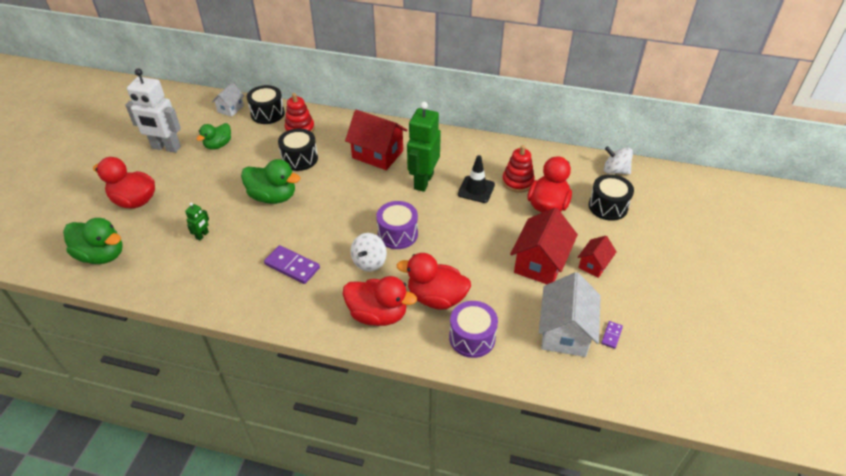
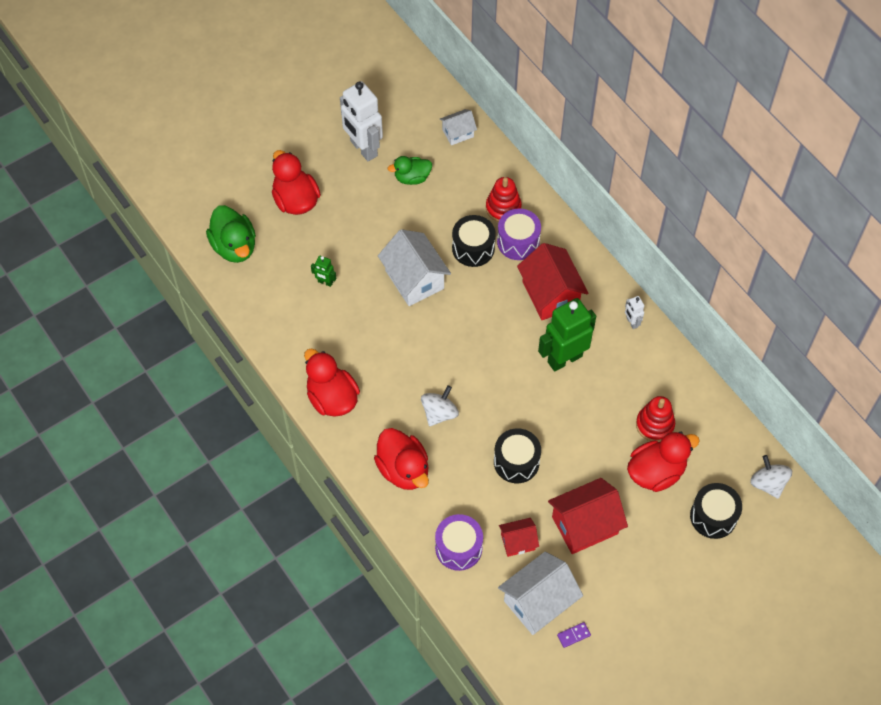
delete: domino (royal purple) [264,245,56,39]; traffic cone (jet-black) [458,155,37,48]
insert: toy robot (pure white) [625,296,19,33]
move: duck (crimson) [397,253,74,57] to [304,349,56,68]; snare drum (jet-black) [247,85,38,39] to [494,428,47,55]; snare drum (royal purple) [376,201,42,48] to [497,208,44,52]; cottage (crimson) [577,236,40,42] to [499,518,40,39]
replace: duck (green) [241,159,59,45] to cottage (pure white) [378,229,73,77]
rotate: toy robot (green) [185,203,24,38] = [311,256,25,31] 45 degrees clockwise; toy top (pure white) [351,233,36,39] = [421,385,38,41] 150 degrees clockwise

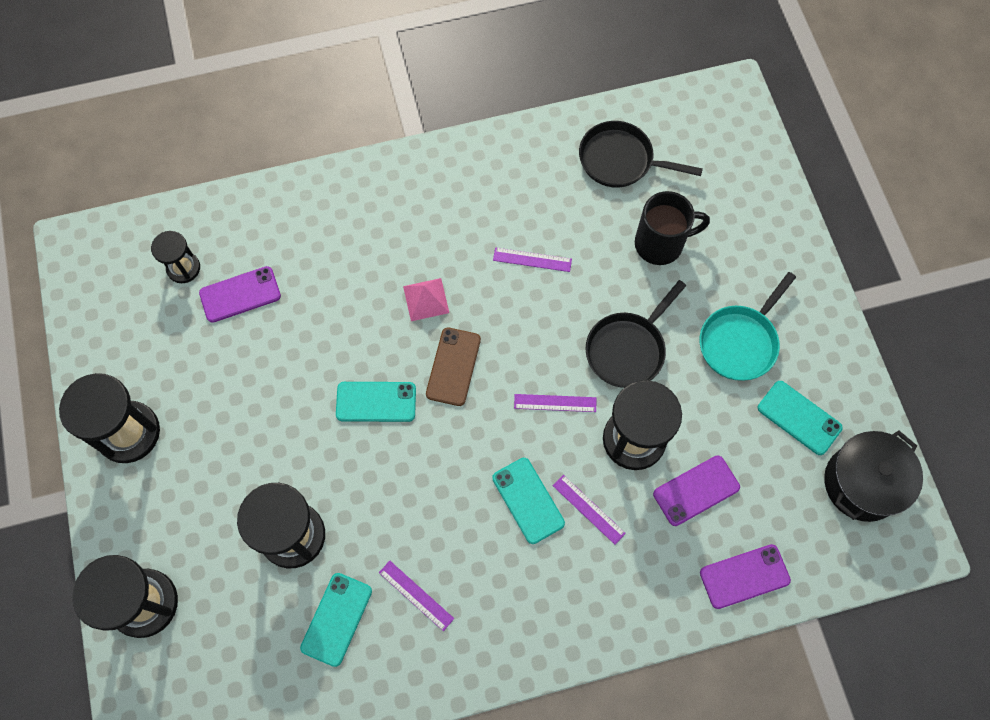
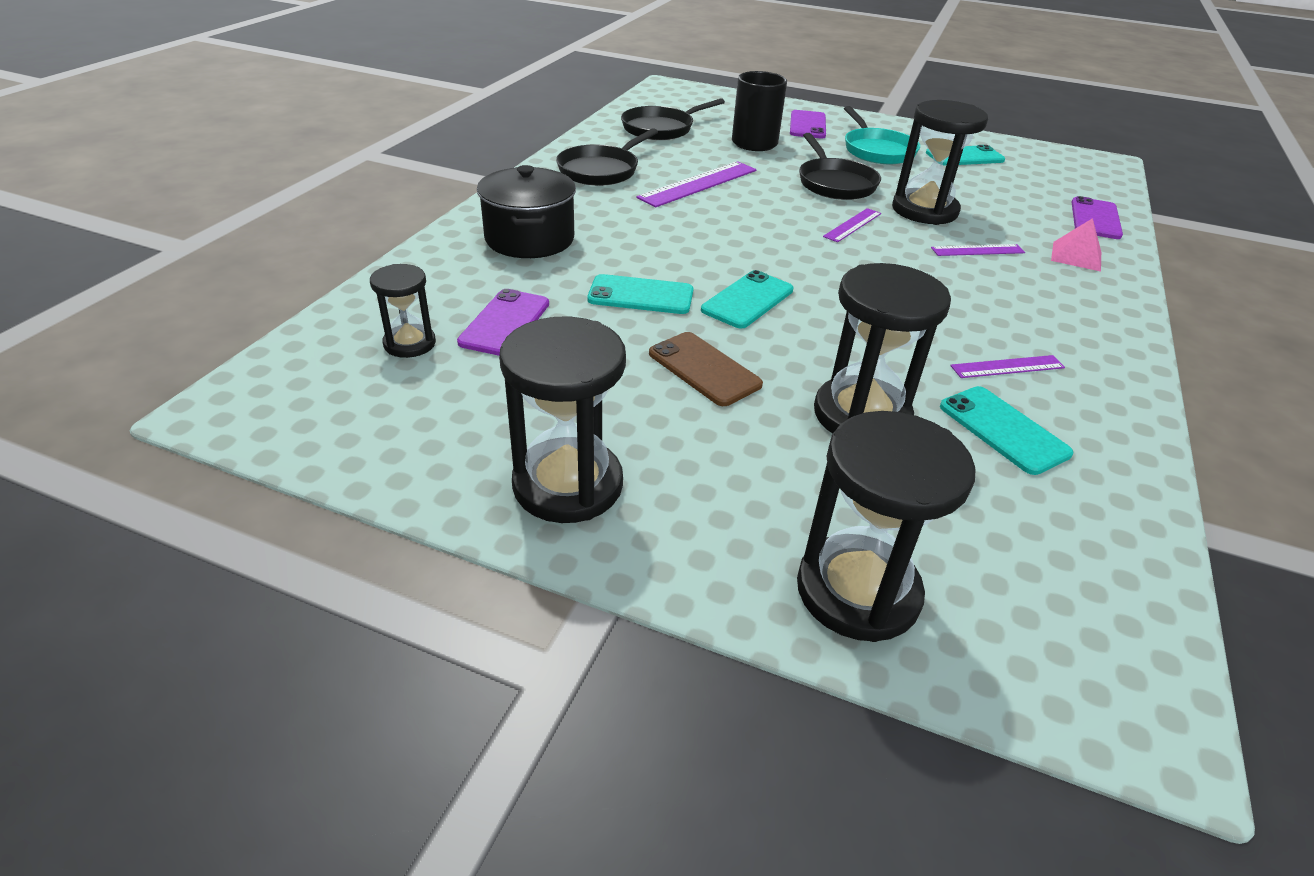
insert: skillet (jet-black) [556,128,102,58]
move: stockpot (jet-black) [824,431,99,91] to [477,165,99,93]; smartphone (aqua) [492,458,73,86] to [587,274,107,40]; smartphone (russet) [426,328,55,78] to [649,332,114,74]; smartphone (royal purple) [653,456,87,70] to [790,110,36,29]; pyramid shape (pink) [403,278,46,43] to [1051,218,50,54]
resize: ruler (royal purple) [493,247,79,25] = [636,161,121,46] x1.75

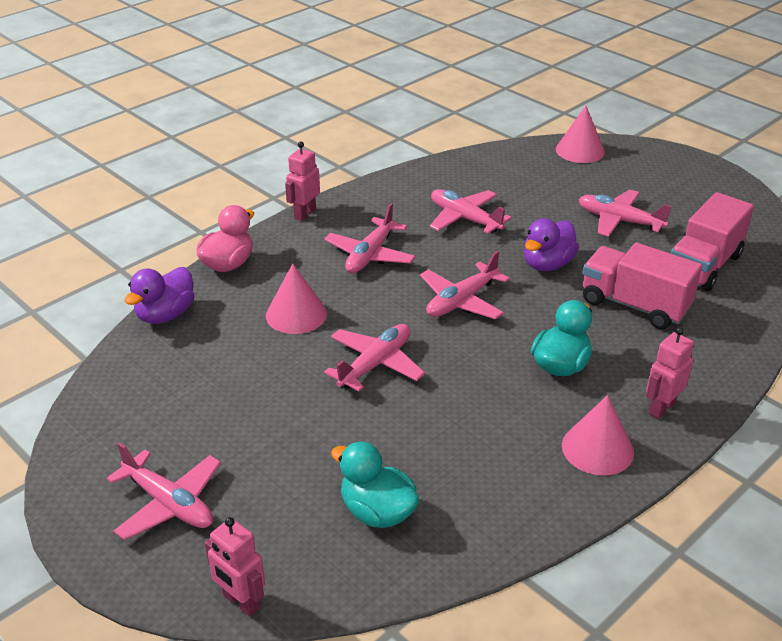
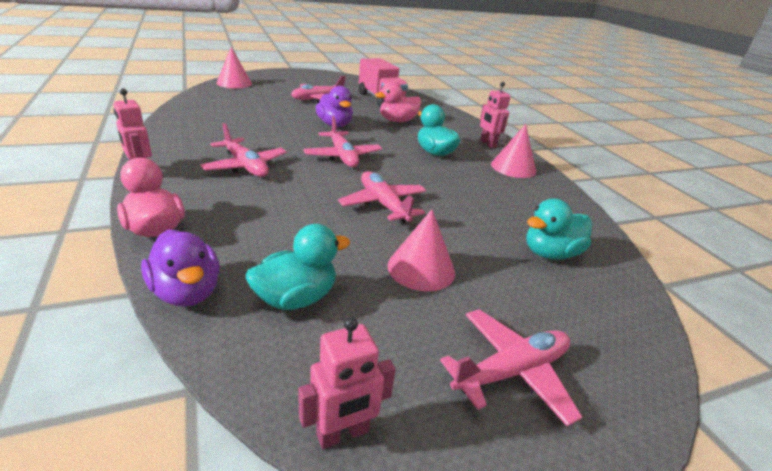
delete: toy plane (pink) [430,189,82,44]
insert: duck (aqua) [246,224,104,86]
move: toy robot (pink) [205,517,60,100] to [298,317,98,132]; solid cone (pink) [266,264,61,70] to [387,209,68,82]
replace: toy truck (pink) [582,243,120,86] to duck (pink) [375,81,46,41]

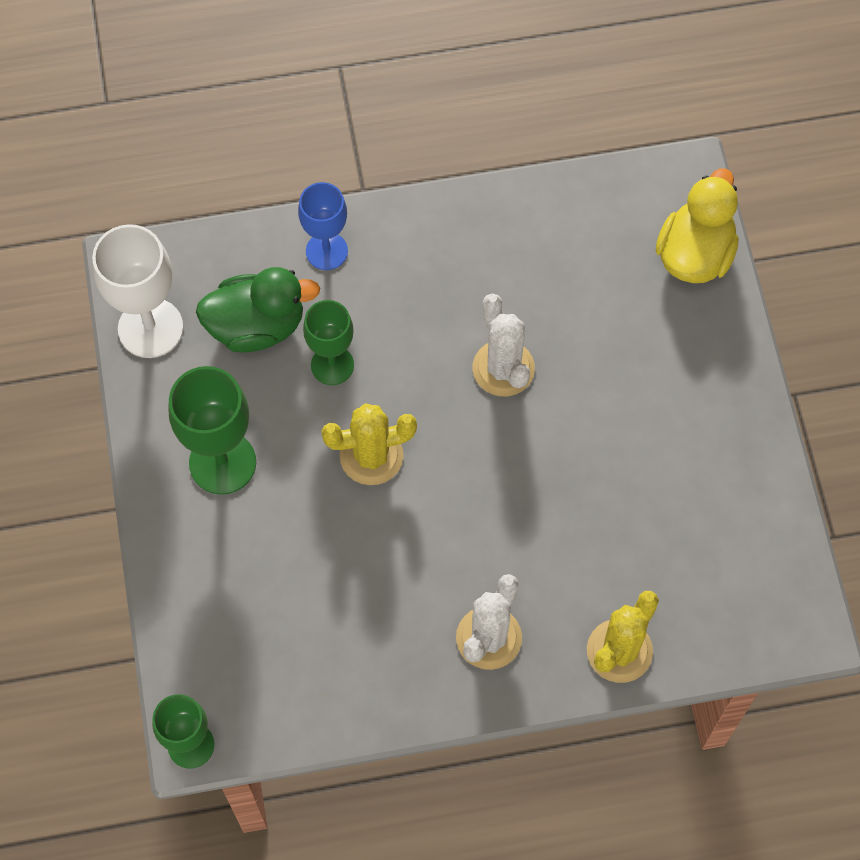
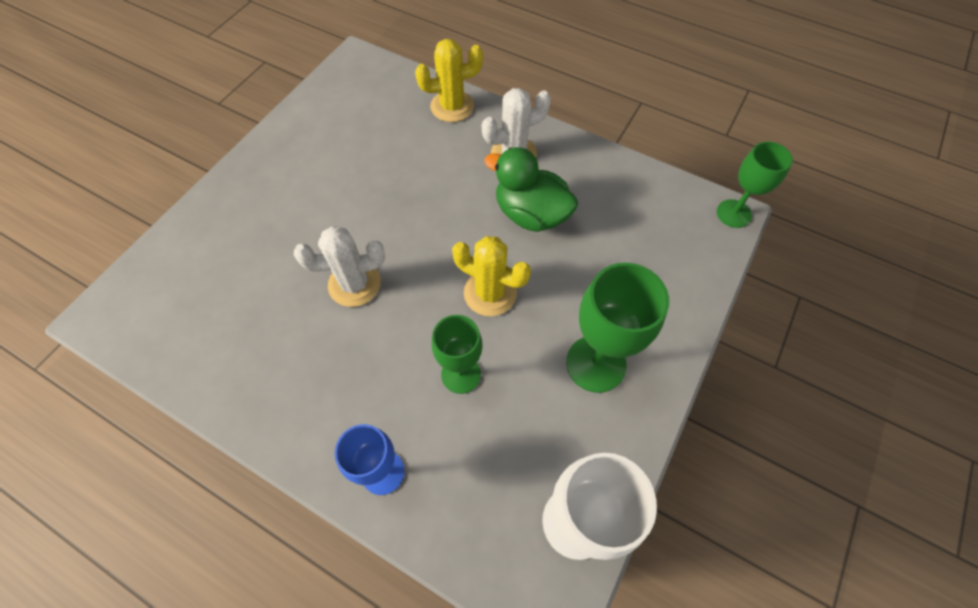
delete: duck (golden) [656,168,83,115]
move: duck (green) [196,267,124,86] to [484,147,94,85]
rotate: prickly plant (pure white) [473,294,62,102] = [294,226,91,81] 60 degrees clockwise

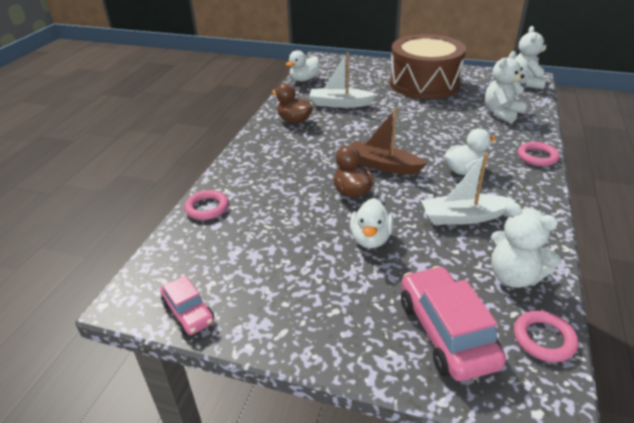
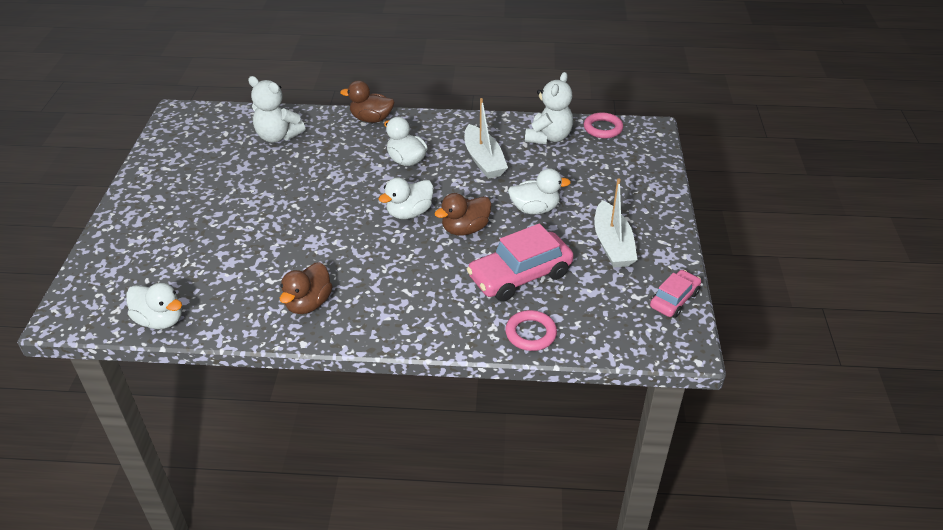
delete: snare drum (russet) [389,34,77,65]; teddy bear (pure white) [515,26,34,63]
move: toy car (pink) [401,266,105,115] to [467,223,107,78]; boat (pure white) [309,52,68,56] to [594,178,43,90]
replace: hoop (pink) [518,142,42,24] to duck (russet) [340,81,54,42]; boat (russet) [350,109,77,66] to duck (pure white) [379,178,54,41]

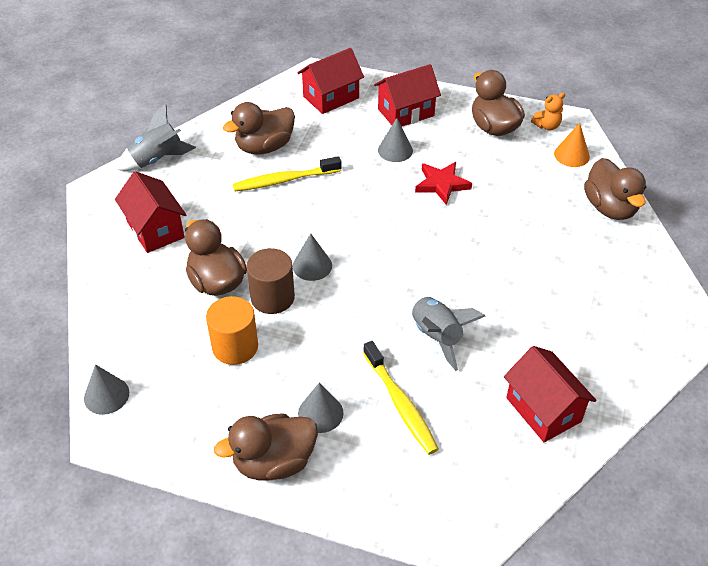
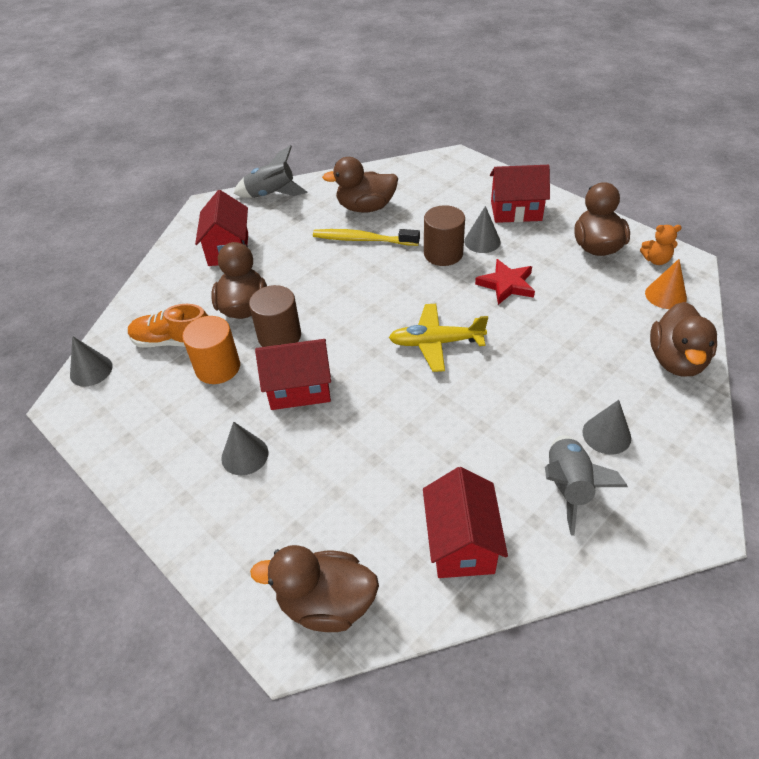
delete: toothbrush (golden) [363,341,76,114]
insert: shoe (bright orange) [128,304,80,44]; toy plane (golden) [389,304,99,68]; cylinder (russet) [424,205,41,61]
move: duck (russet) [214,413,104,68] to [250,545,129,87]; cottage (crimson) [297,48,67,66] to [255,339,76,71]; spaceship (gray) [411,296,75,75] to [545,435,83,101]; solid cone (gray) [293,233,39,48] to [582,400,49,55]

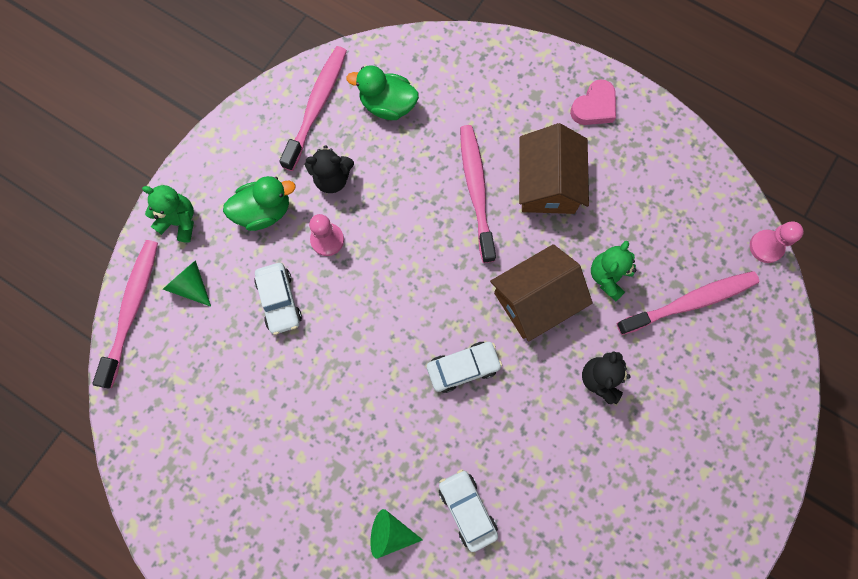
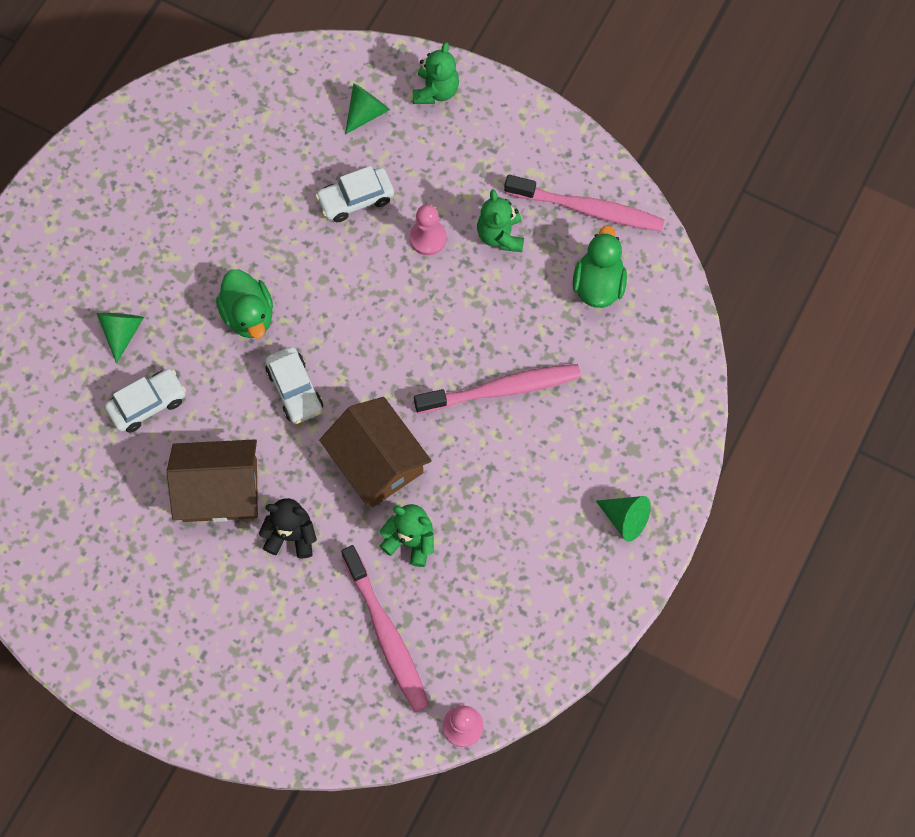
delete: toothbrush (pink) [92,240,66,148]
move: cottage (russet) [519,123,70,91] to [167,439,91,83]; duck (green) [223,176,73,55] to [216,269,57,70]
replace: heart shape (pink) [570,79,46,46] to solid cone (green) [596,496,55,46]
recolor: teddy bear (jet-black) [305,145,49,48] to teddy bear (green) [477,189,47,63]

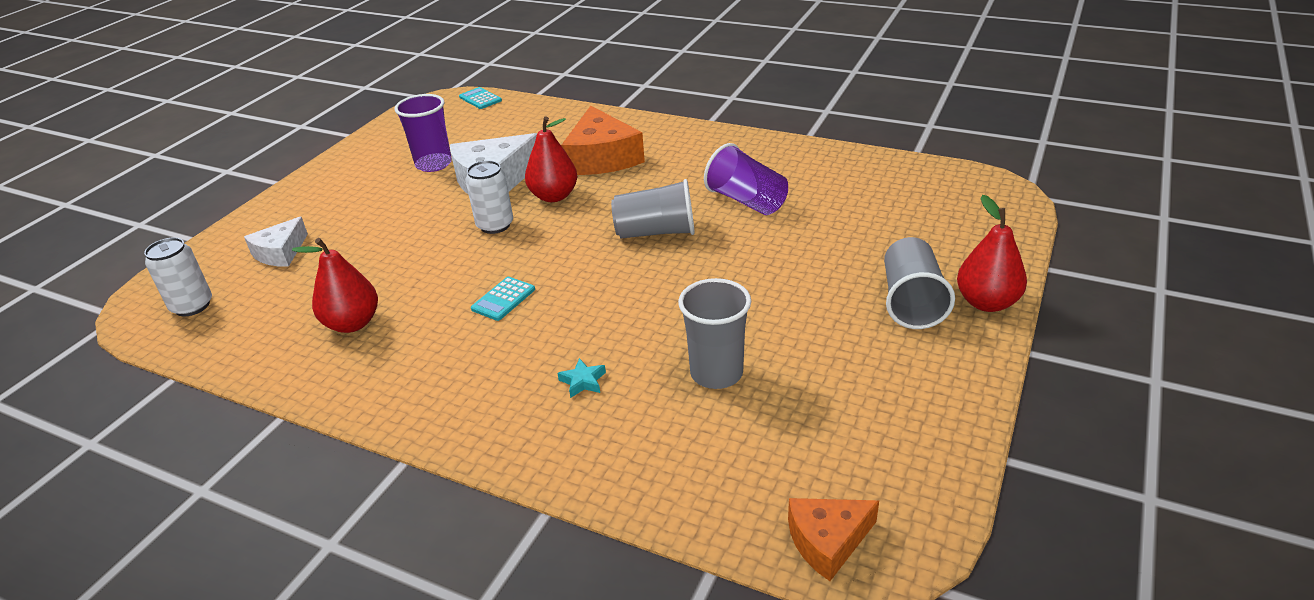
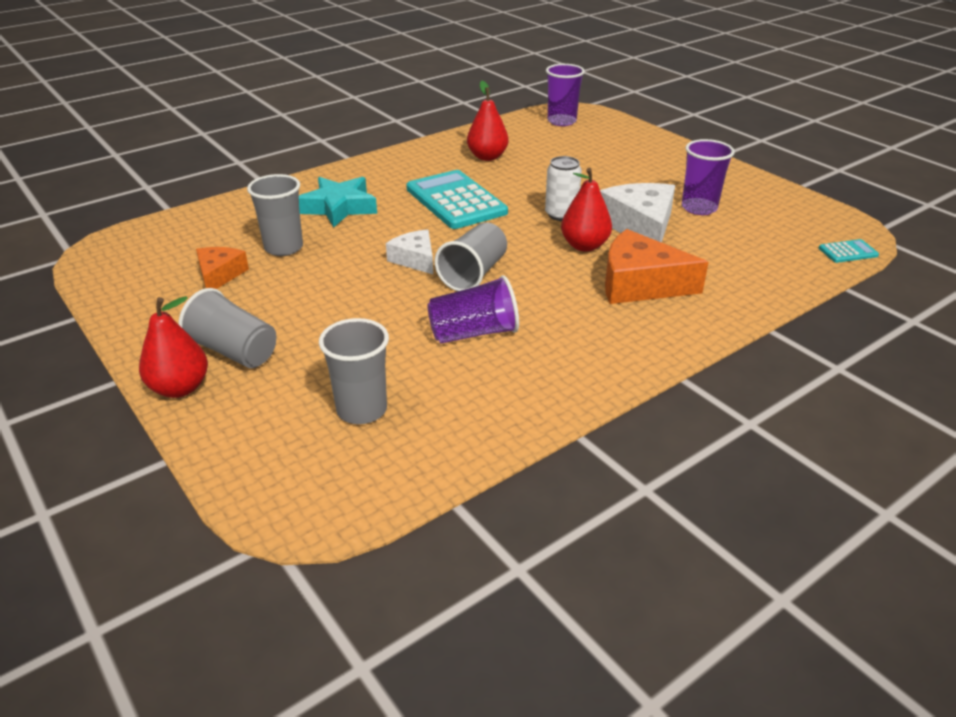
insert: beaker (gray) [319,318,70,106]
move: piece of cheese (bright orange) [788,498,91,83] to [196,247,53,42]; piece of cheese (pure white) [244,217,64,50] to [386,230,47,44]
replace: tin (pure white) [144,237,68,80] to beaker (royal purple) [546,64,39,62]
resize: five-pointed star (aqua) [557,358,49,40] = [299,177,78,50] x2.44; pocket calculator (aqua) [471,277,64,44] = [406,170,102,59] x2.29

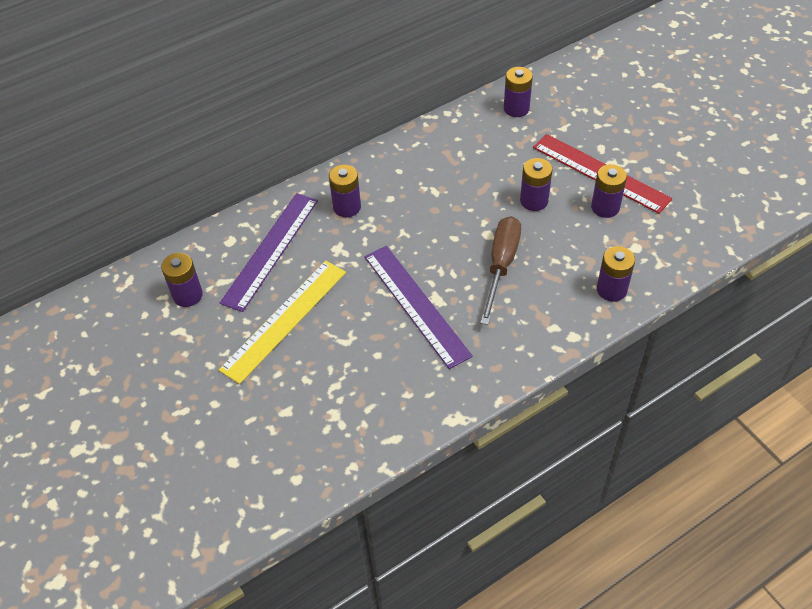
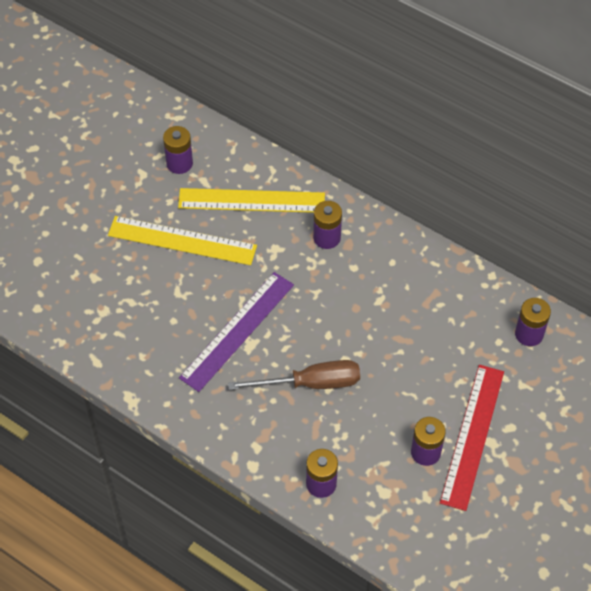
delete: battery (royal purple) [520,158,33,53]
recolor: ruler (royal purple) [220,193,98,119] to ruler (golden) [178,188,147,25]

